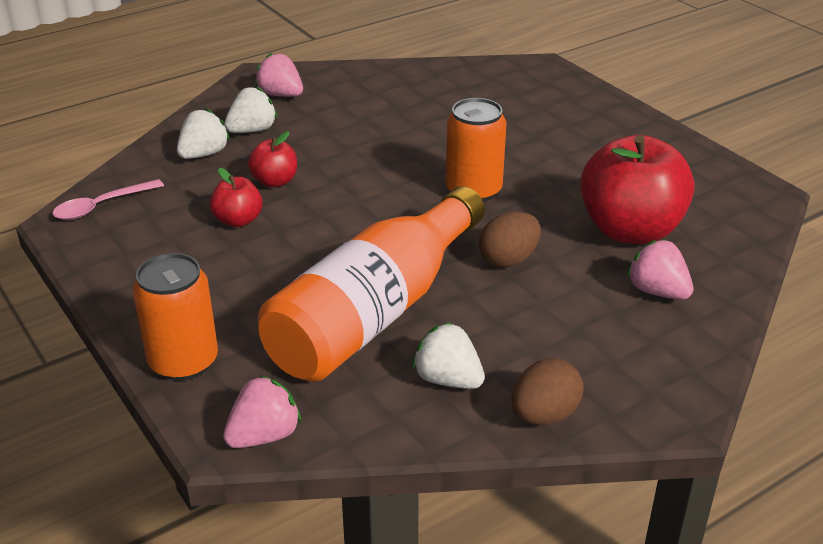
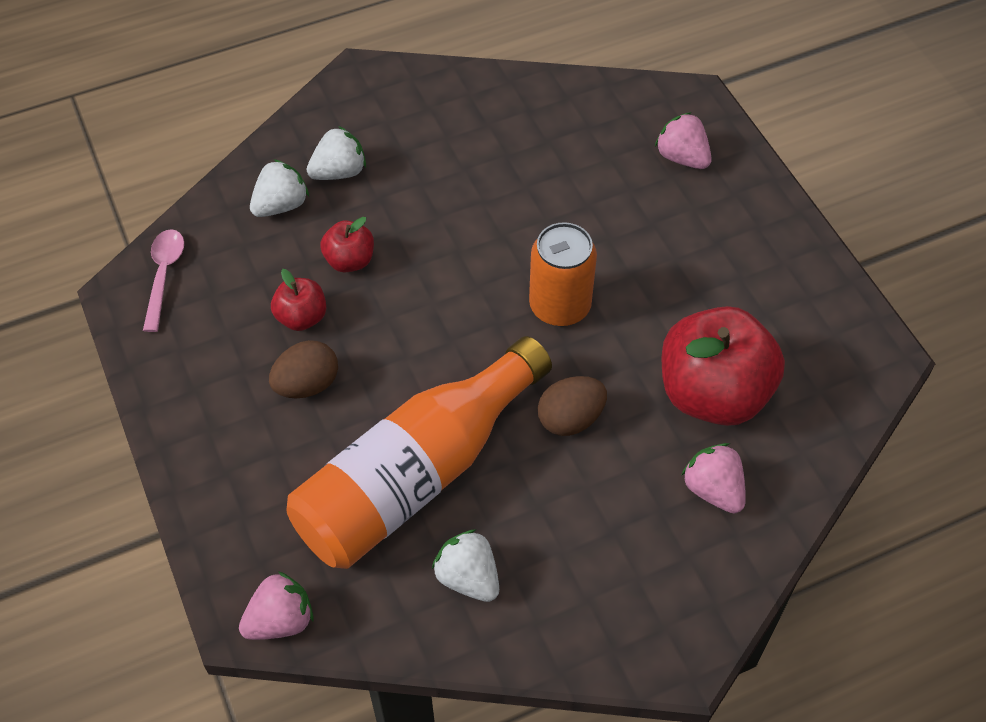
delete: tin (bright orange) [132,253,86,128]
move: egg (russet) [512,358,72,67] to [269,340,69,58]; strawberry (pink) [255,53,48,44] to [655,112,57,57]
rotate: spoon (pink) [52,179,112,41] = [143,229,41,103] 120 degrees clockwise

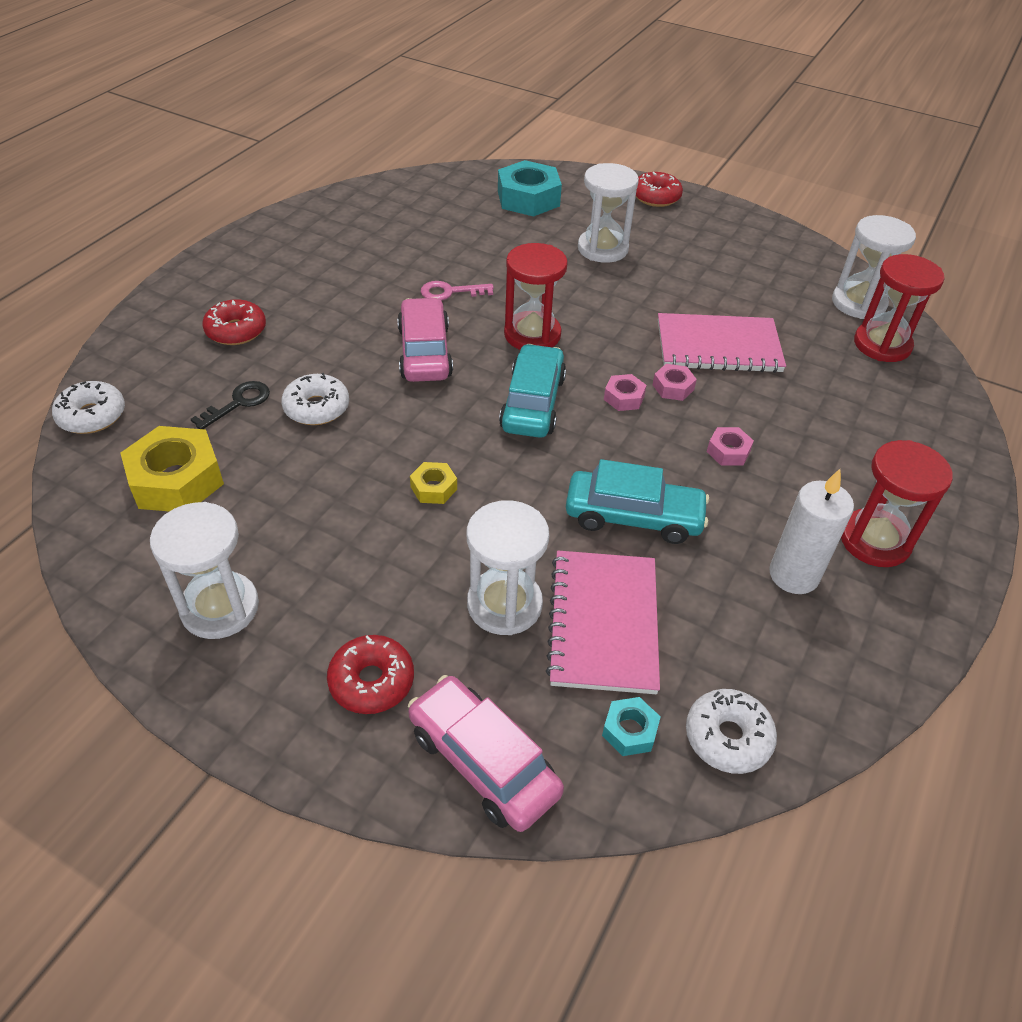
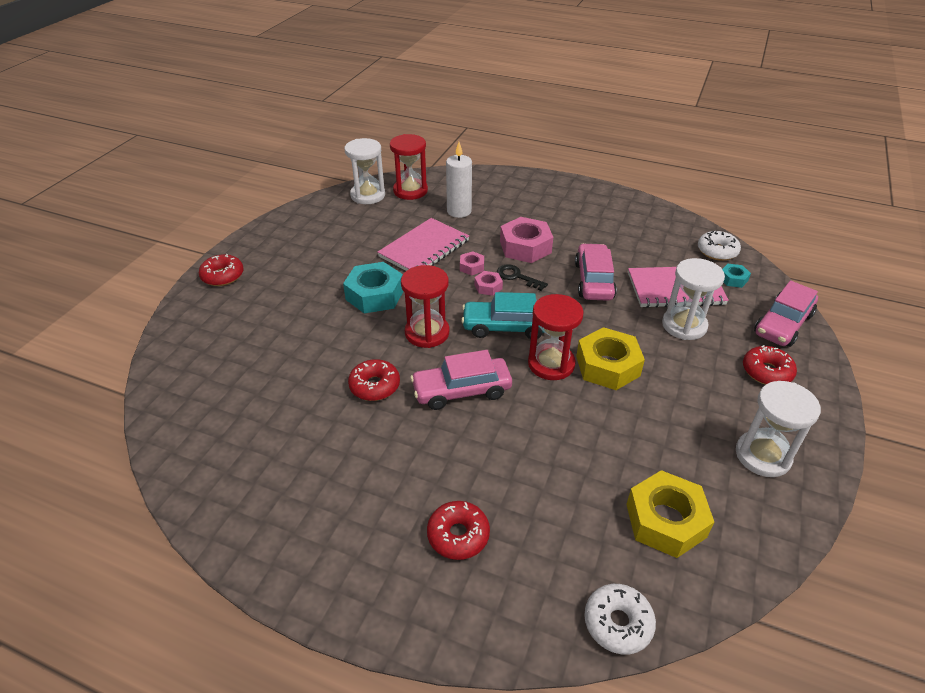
delete: donut (pure white) [281,373,68,52]; sand timer (pure white) [578,163,61,100]
move: hexagon nut (aqua) [498,160,64,57] to [343,262,60,52]; candle (pure white) [769,469,85,125] to [446,142,26,76]; latchkey (jet-black) [191,381,79,48] to [497,264,51,27]; sand timer (crimson) [841,440,112,127] to [528,294,56,86]
replace: latchkey (pink) [421,281,73,20] to donut (crimson) [348,359,52,42]
recolor: toy car (aqua) [566,459,143,85] to toy car (pink) [575,243,42,58]
rotate: notepad (pink) [658,313,128,60] = [377,218,92,53] 45 degrees clockwise
resize: hexagon nut (pink) [707,427,47,39] = [500,217,53,46] x2.03; hexagon nut (golden) [410,462,47,42] = [576,327,69,63] x2.03

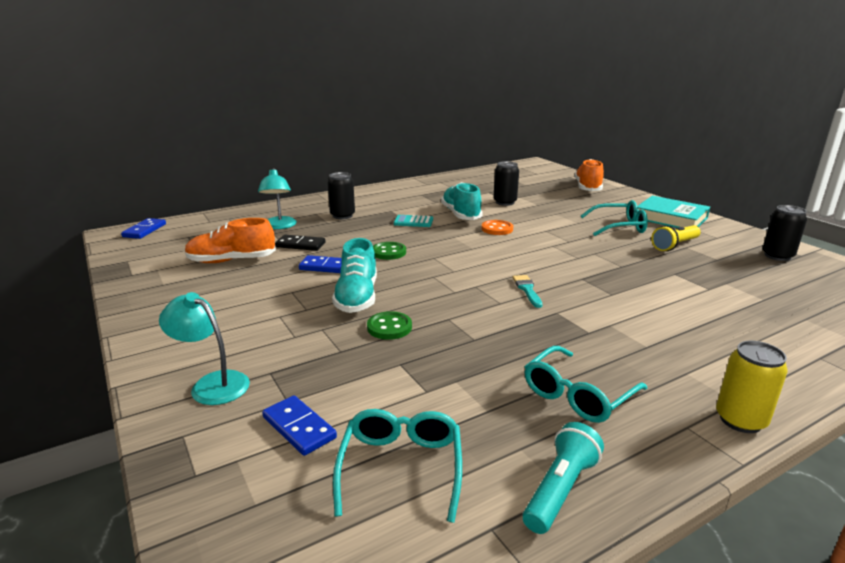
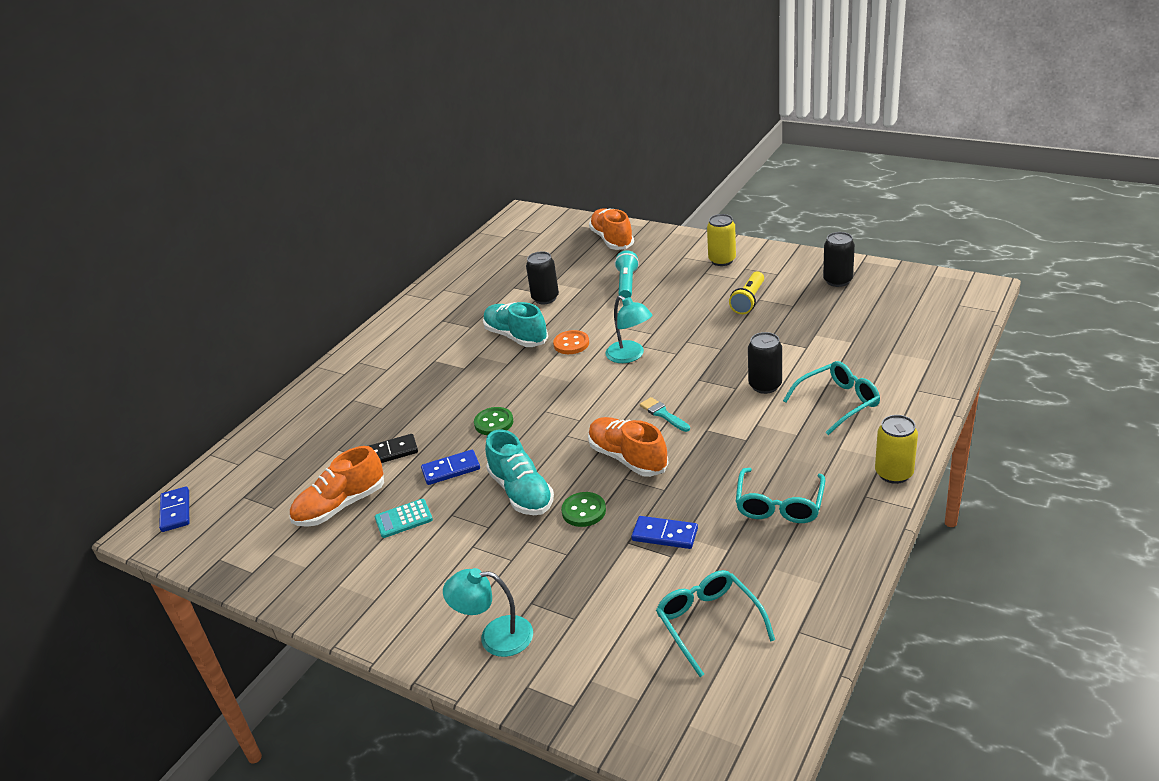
insert: shoe (bright orange) [588,417,81,60]
move: pocket calculator (aqua) [394,215,39,12] to [375,499,58,39]; lamp (aqua) [258,168,39,61] to [606,296,46,67]; pocket torch (aqua) [523,422,81,112] to [614,250,25,48]; domino (royal blue) [262,395,75,61] to [631,516,67,33]; tin (jet-black) [328,172,27,47] to [748,332,34,62]; spectacles (aqua) [581,200,67,36] to [783,361,97,74]
replace: hardback (aqua) [637,196,73,32] to tin (golden) [707,214,29,52]

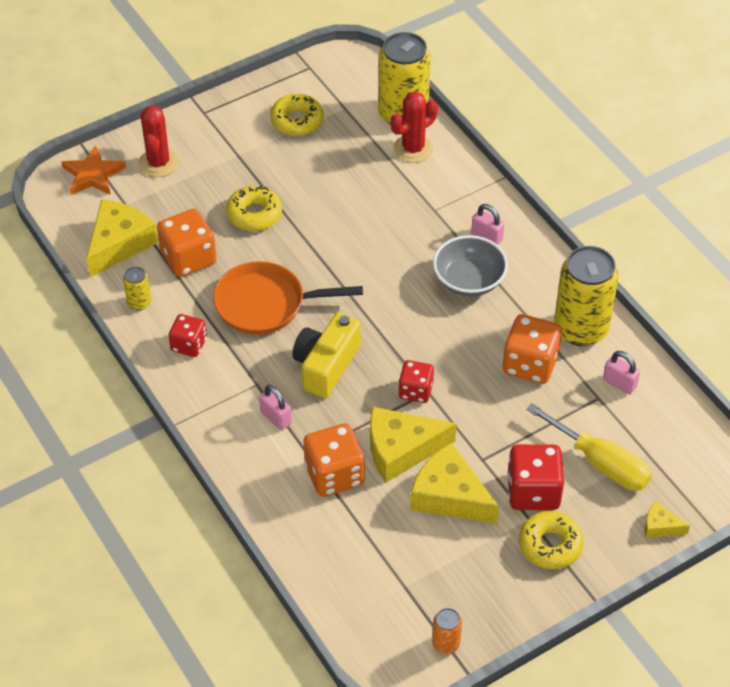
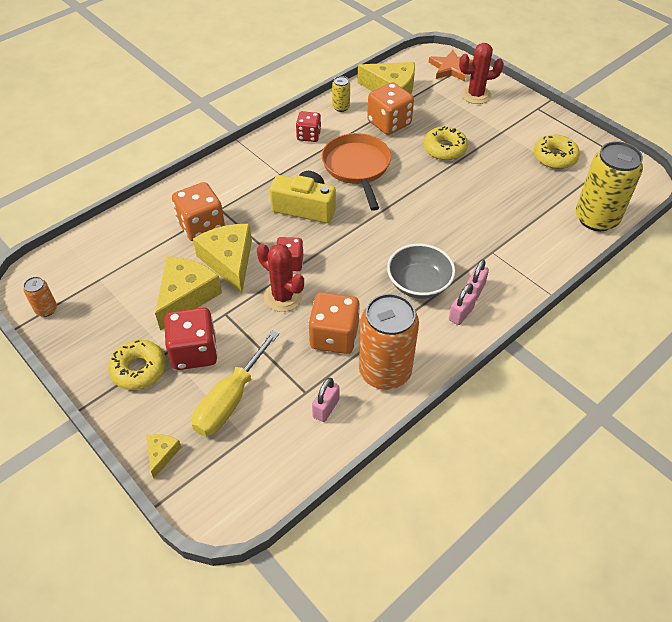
move: prickly plant (crimson) [390,91,48,72] to [257,244,47,68]; lock (pink) [259,385,33,45] to [449,283,28,42]
recolor: tin (golden) [554,246,65,100] to tin (bright orange) [359,293,60,97]

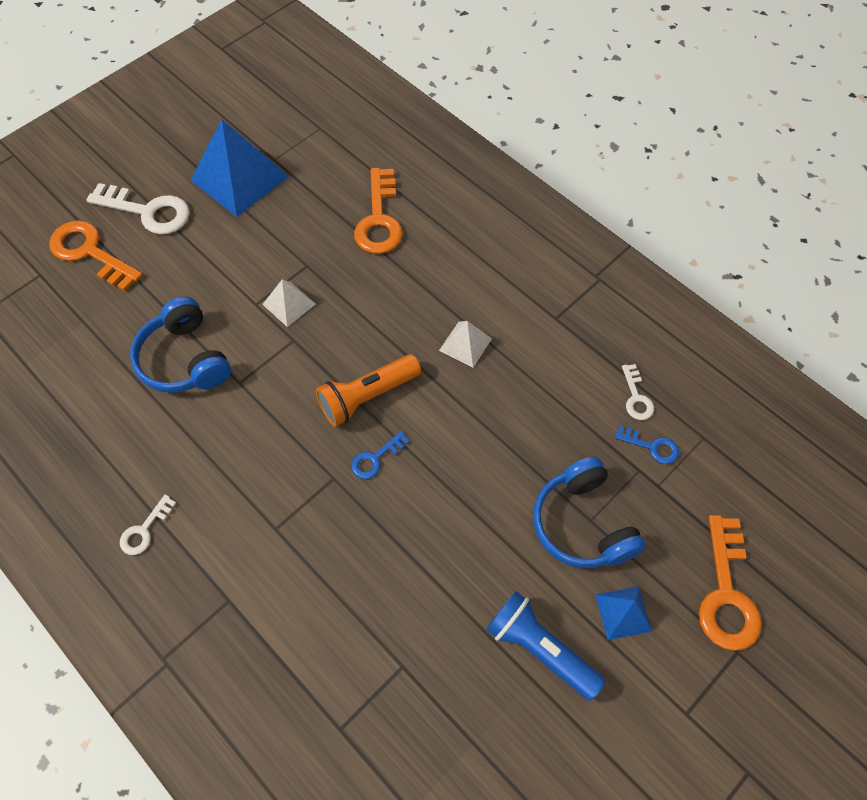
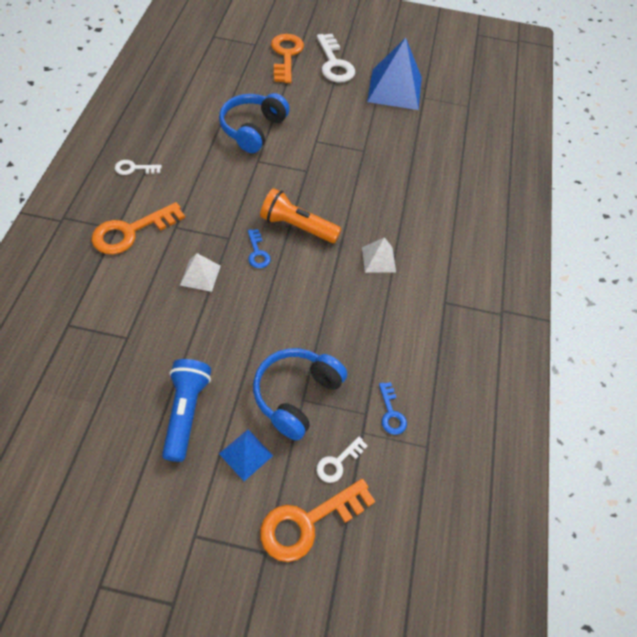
move: latchkey (bright orange) [354,168,49,86] to [92,202,93,52]; pyramid shape (pure white) [262,279,54,48] to [180,253,41,39]; latchkey (pure white) [622,364,32,56] to [316,436,51,47]
rotate: latchkey (royal blue) [351,431,59,48] = [248,229,23,39] 120 degrees counterclockwise

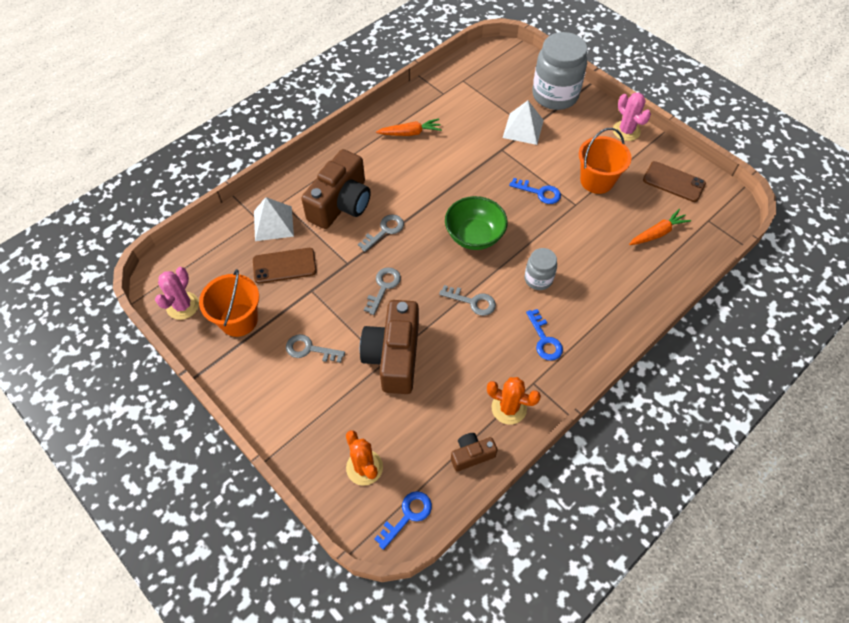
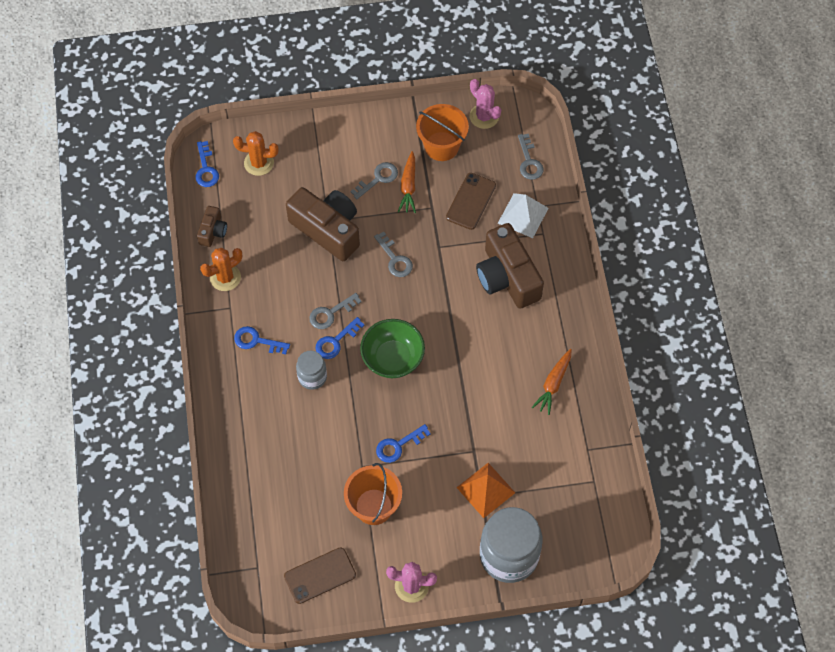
insert: latchkey (royal blue) [315,317,49,42]
move: root vegetable (bright orange) [629,209,62,36] to [398,151,18,62]; latchkey (gray) [358,214,46,38] to [518,134,26,46]
recolor: pyramid shape (pure white) [503,101,41,44] to pyramid shape (bright orange) [456,463,59,55]

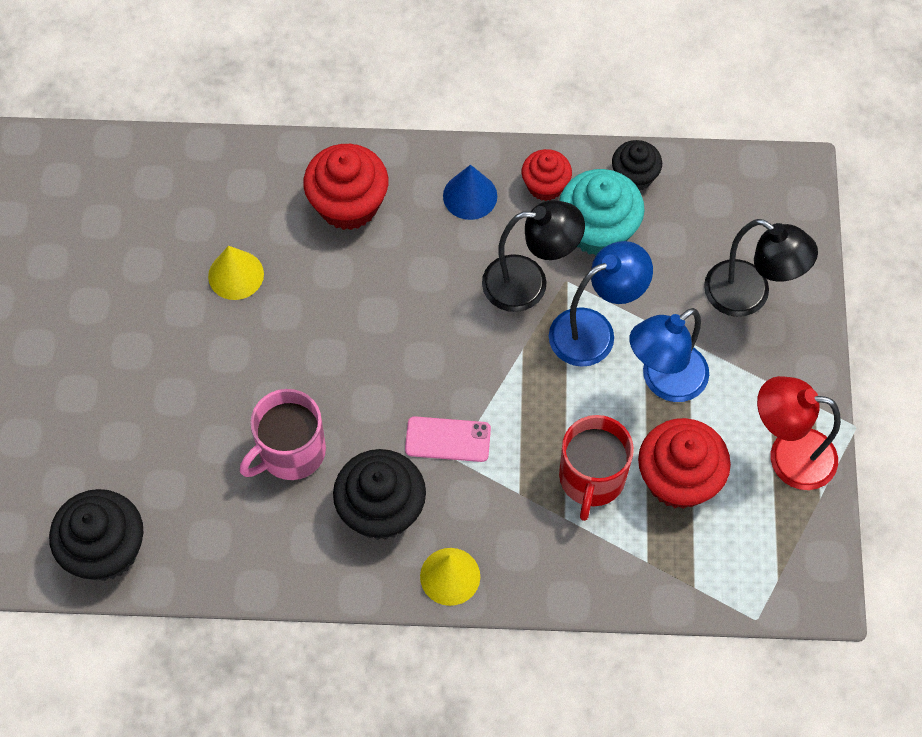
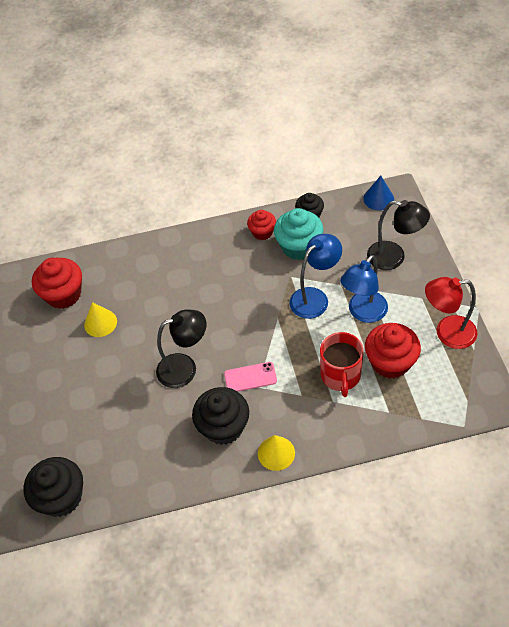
delete: mug (pink) [240,389,86,91]
move: fairy cake (crimson) [303,144,85,86] to [32,258,50,51]; lamp (jet-black) [482,200,103,112] to [156,310,50,78]; solid cone (royal blue) [443,165,54,55] to [363,176,31,34]

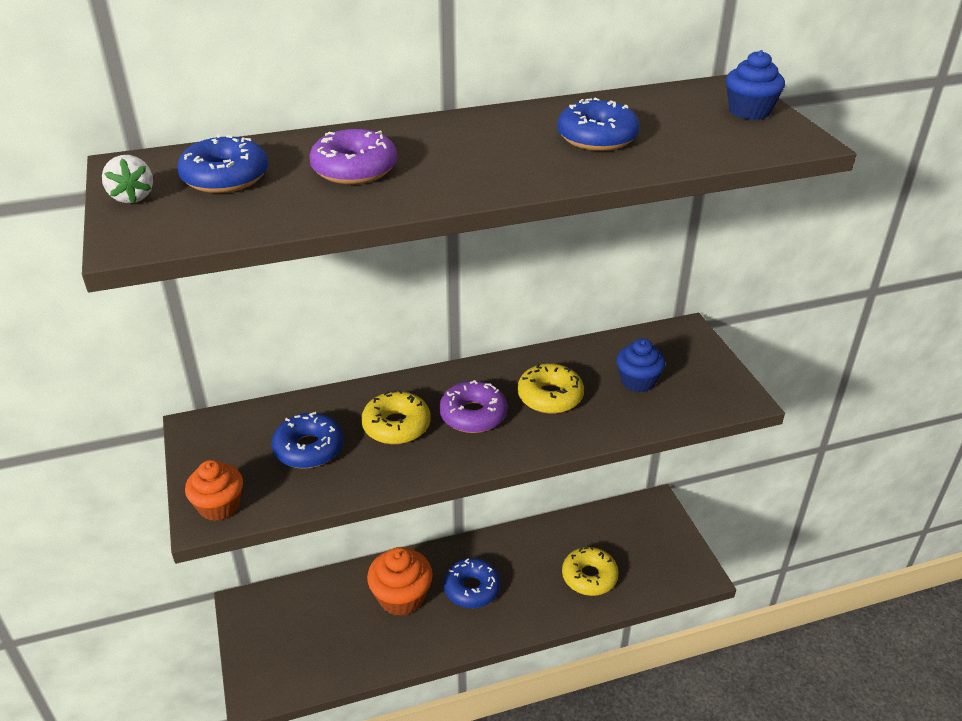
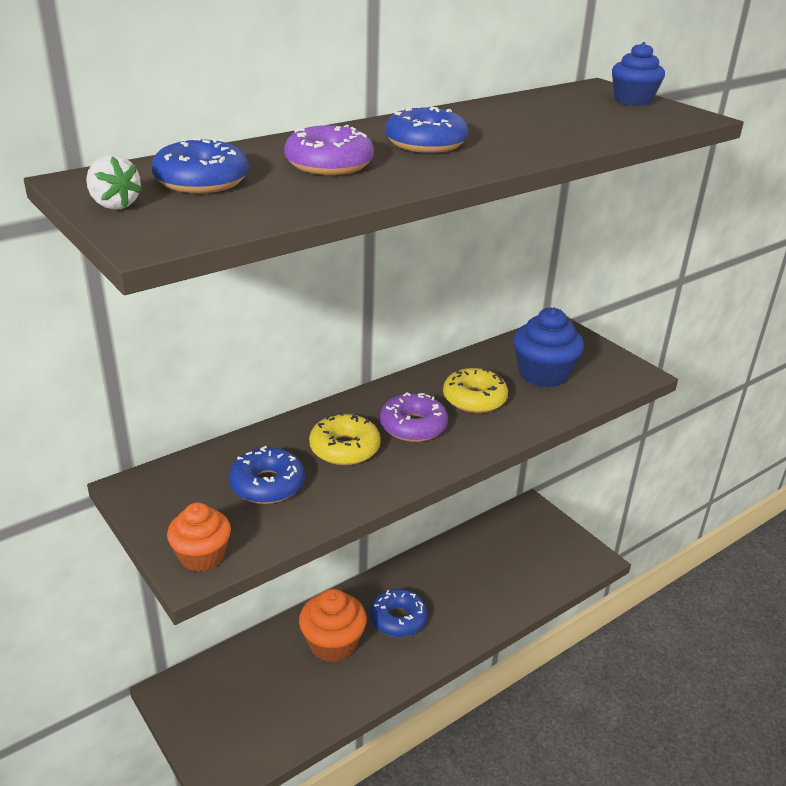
delete: donut (golden) [562,547,57,49]
move: donut (royal blue) [558,98,82,53] to [385,106,83,47]
resize: fairy cake (royal blue) [616,339,49,53] = [513,308,71,79] x1.51

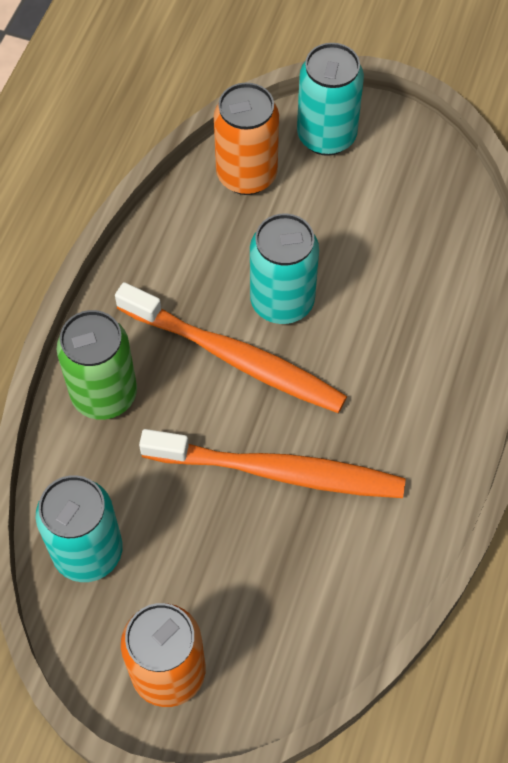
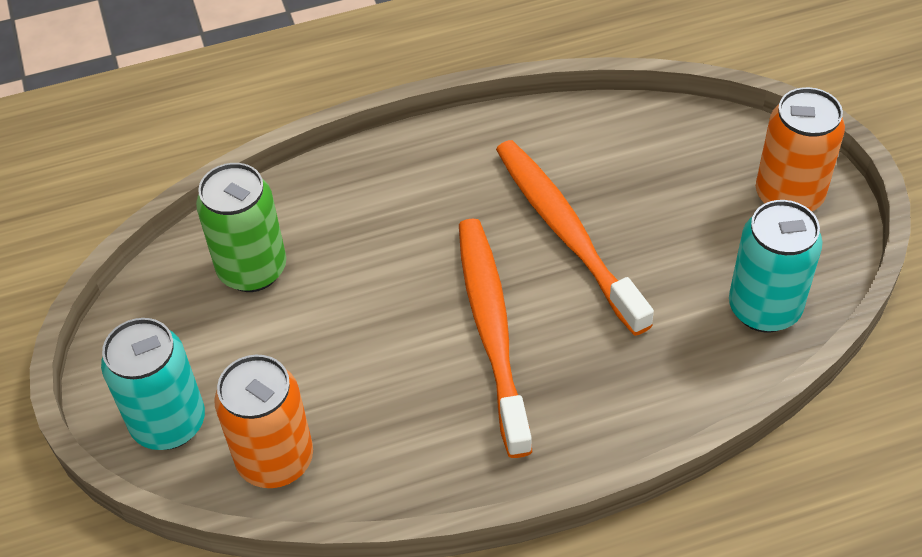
delete: tin (aqua) [250,213,69,111]
move: tin (green) [57,310,80,110] to [196,163,90,129]

